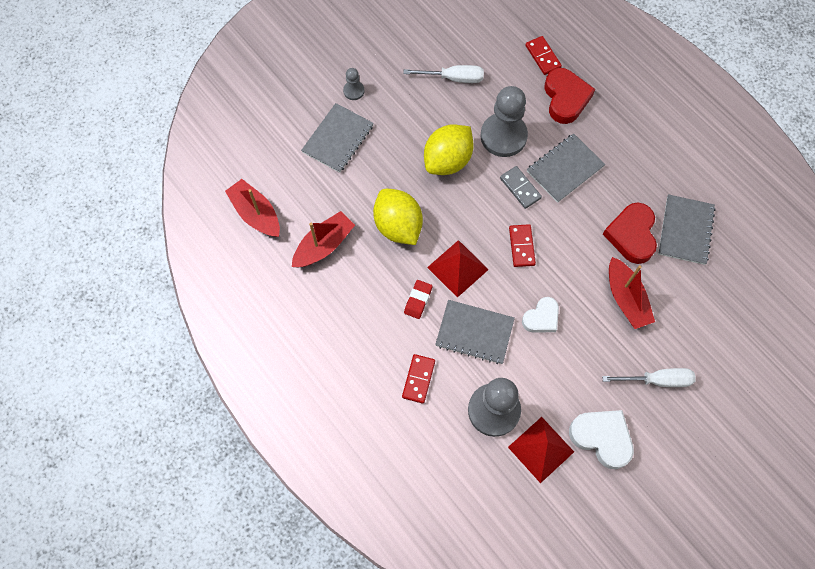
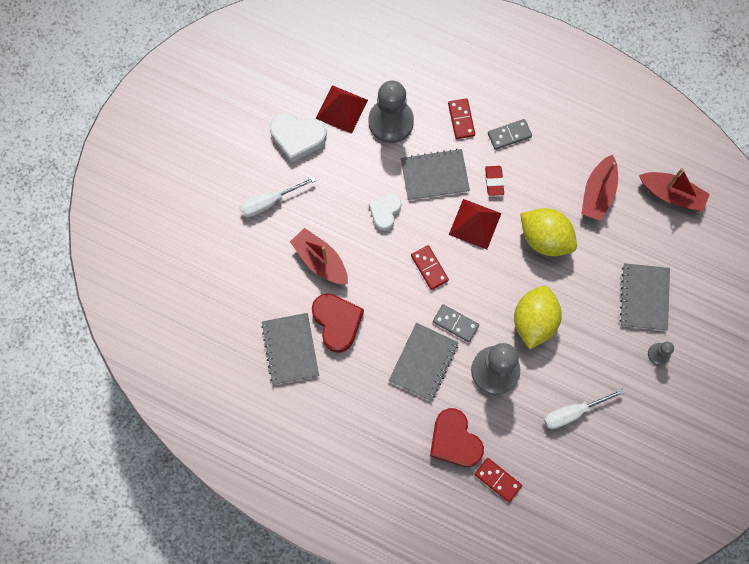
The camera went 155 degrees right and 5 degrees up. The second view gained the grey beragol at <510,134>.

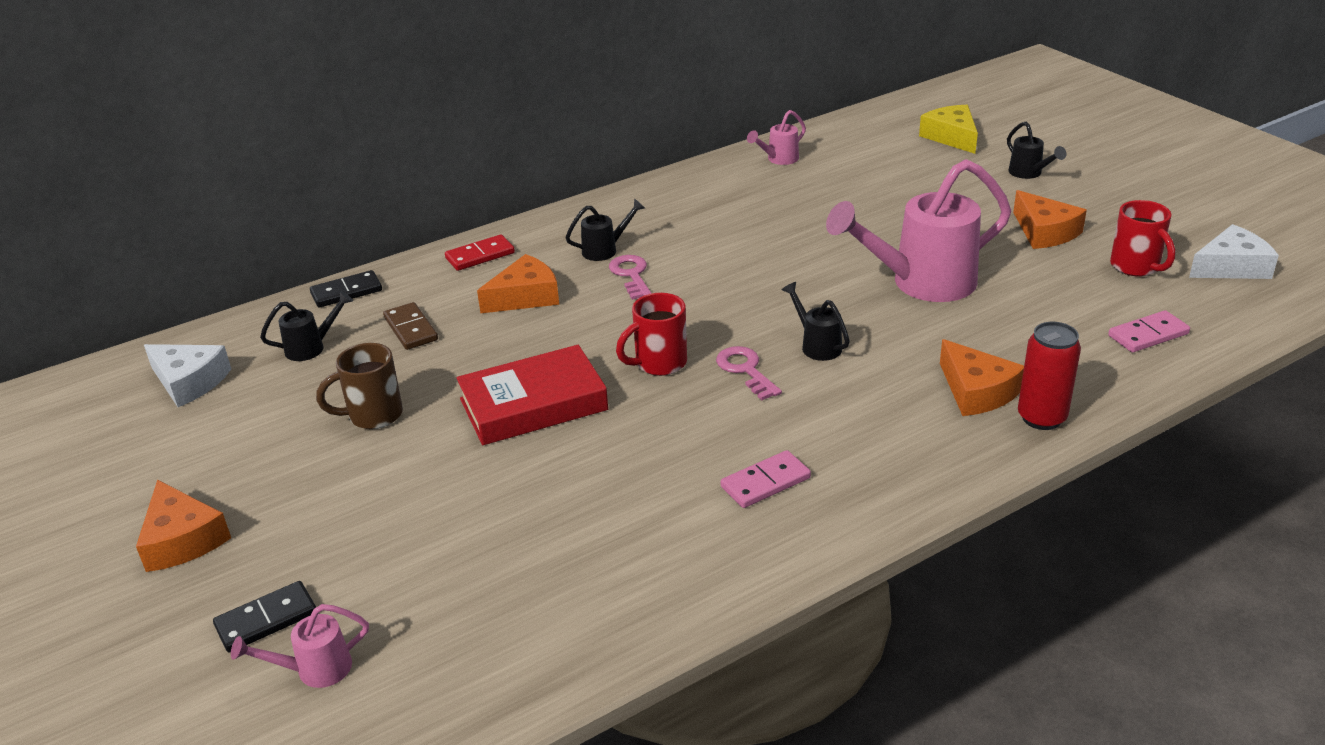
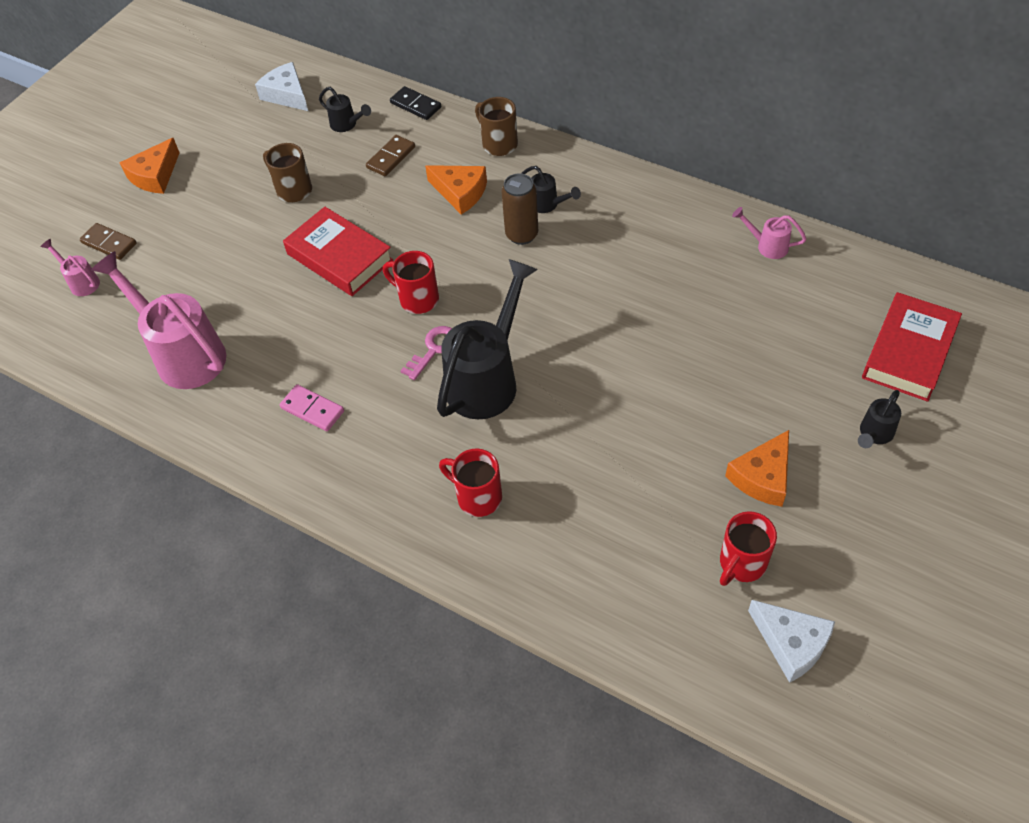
The camera went 65 degrees right and 20 degrees up. The second view lost the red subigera at <1049,376>. The second view lost the pink beragol at <1149,331>. The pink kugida ended up elsewhere, having gone from <918,230> to <158,320>. Where the red beragol stood at <480,252>, the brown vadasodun came to stand at <496,126>. Where the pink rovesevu stood at <630,277>, the brown subigera came to stand at <519,209>. Where the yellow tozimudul stood at <948,129>, the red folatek came to stand at <912,347>. Where the orange tozimudul stood at <982,377>, the red vadasodun came to stand at <470,482>. What was the black beragol at <264,617> turned into the brown beragol at <108,241>. The white tozimudul at <187,375> ended up facing another way, 135 degrees clockwise from before. The size of the black kugida at <816,321> changed by a factor of 2.21.

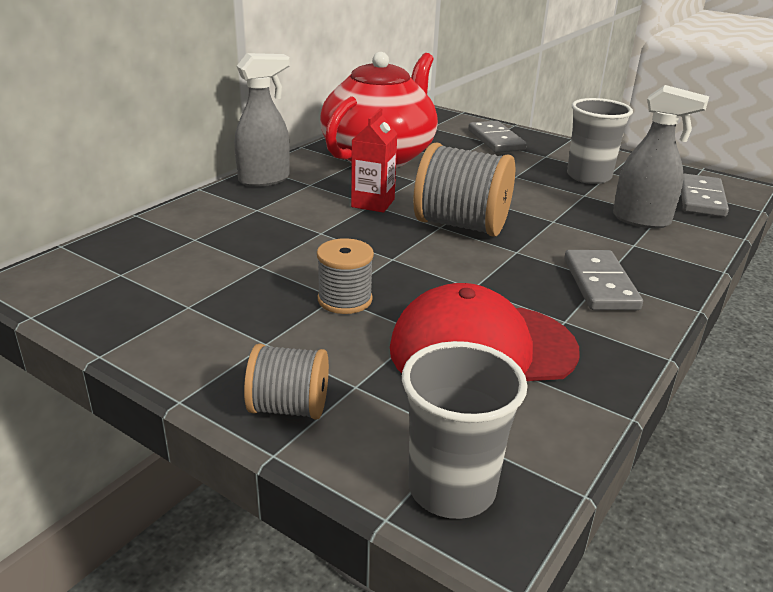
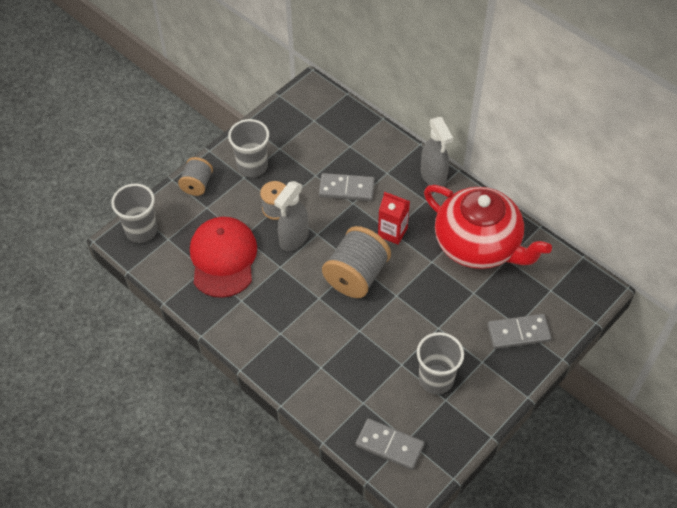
The camera went 100 degrees right and 25 degrees up. The second view gained the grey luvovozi at <248,148>. The grey beragol ended up elsewhere, having gone from <603,280> to <347,187>. The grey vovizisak ended up elsewhere, having gone from <661,157> to <291,216>.

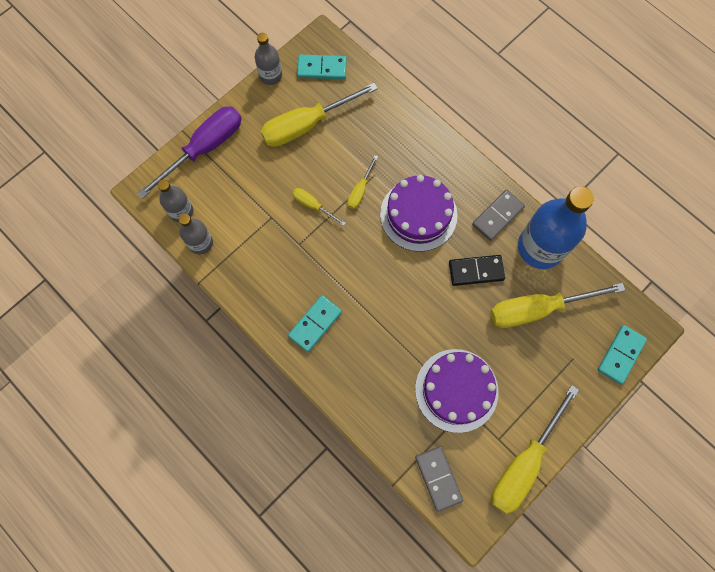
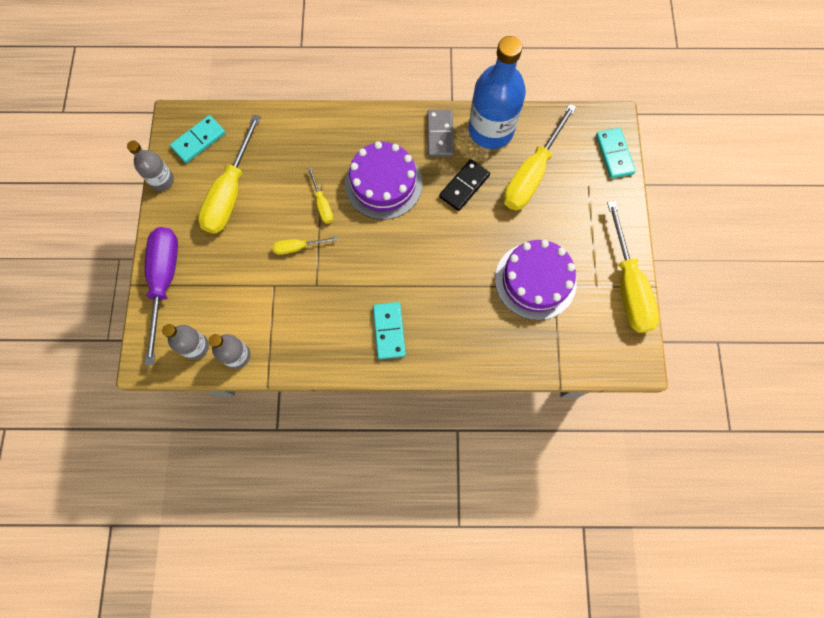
The camera went 45 degrees left and 0 degrees up. The second view lost the grey beragol at <439,479>.

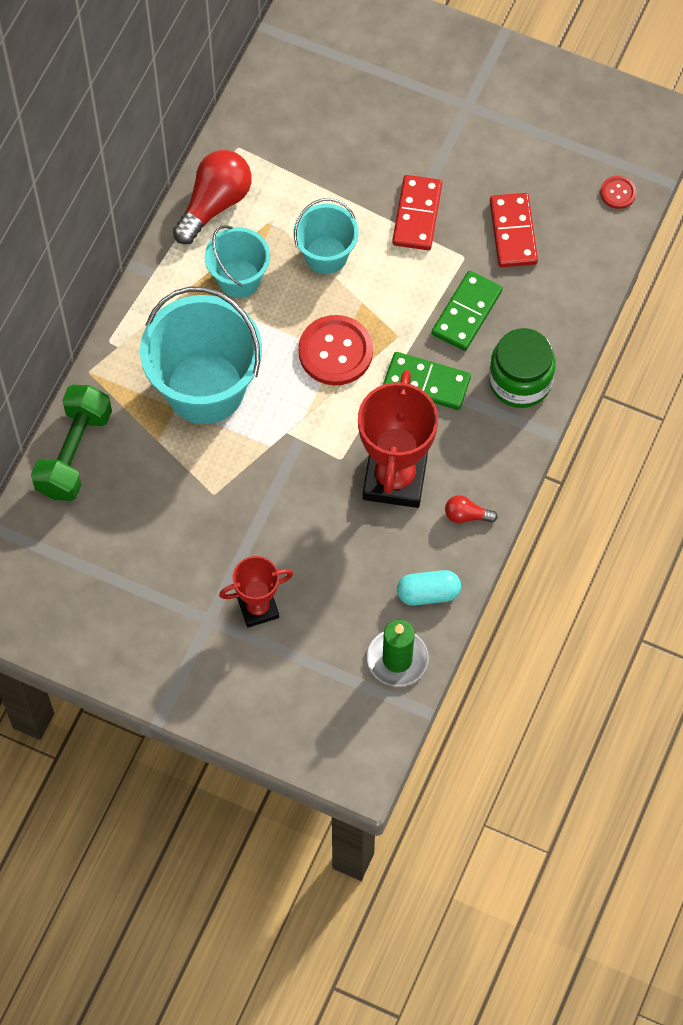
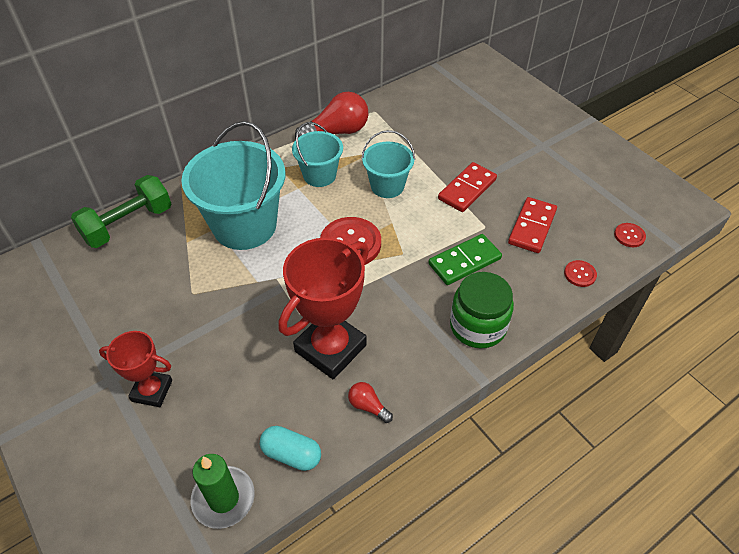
The camera went 30 degrees right and 15 degrees down. The second view lost the green beragol at <427,381>. The second view gained the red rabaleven at <580,273>.

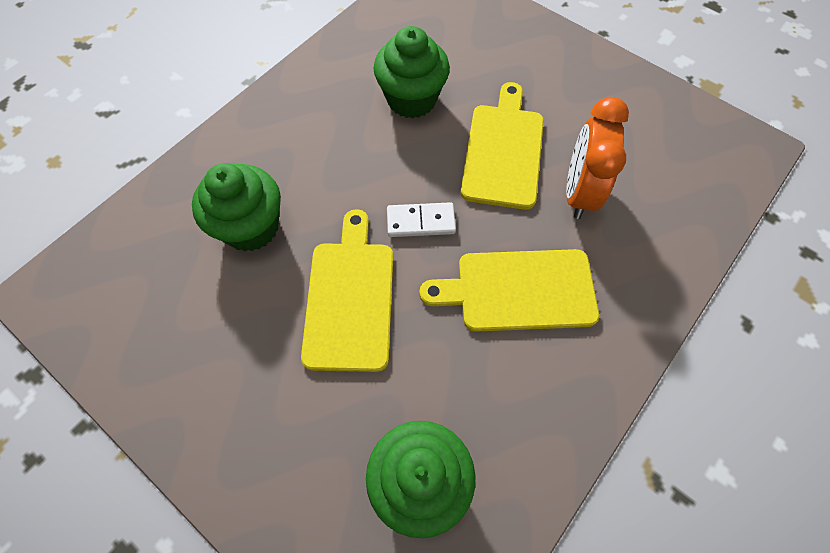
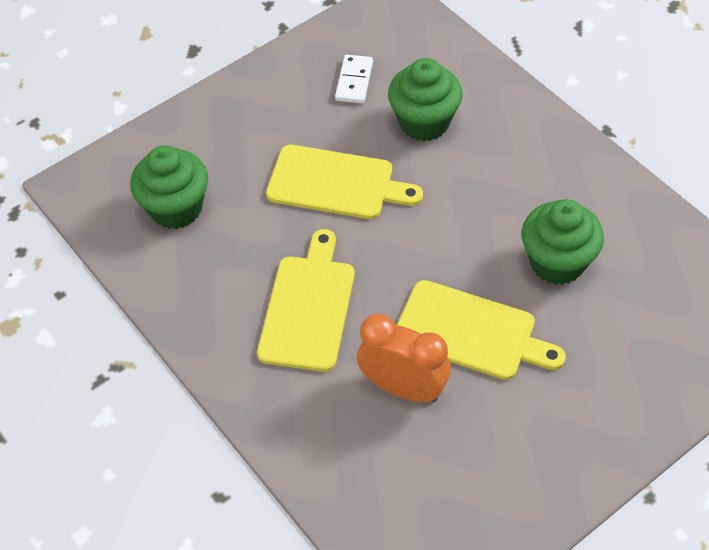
The camera went 105 degrees right and 10 degrees down. The white beragol ended up elsewhere, having gone from <421,219> to <354,79>.

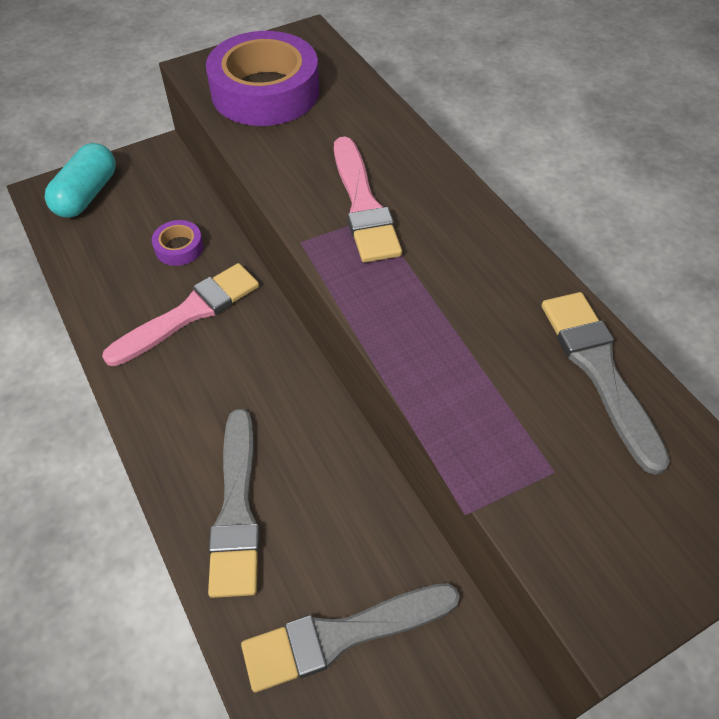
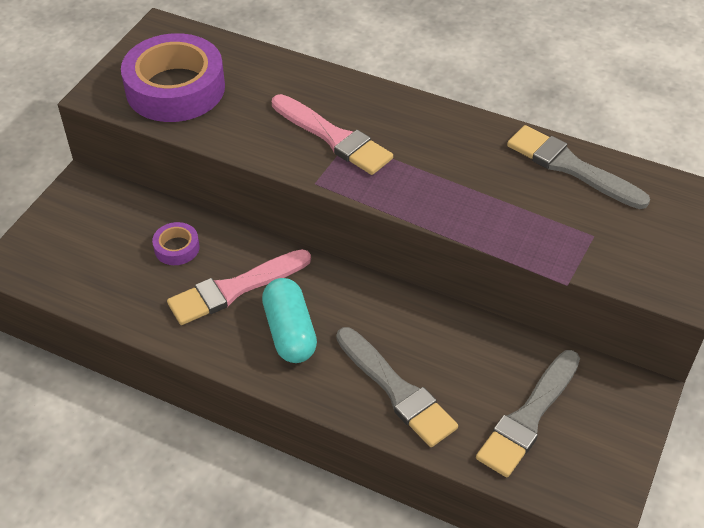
The camera went 35 degrees left and 5 degrees down. The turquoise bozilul ended up elsewhere, having gone from <80,180> to <289,320>. The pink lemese at <180,314> ended up facing another way, 135 degrees counterclockwise from before.

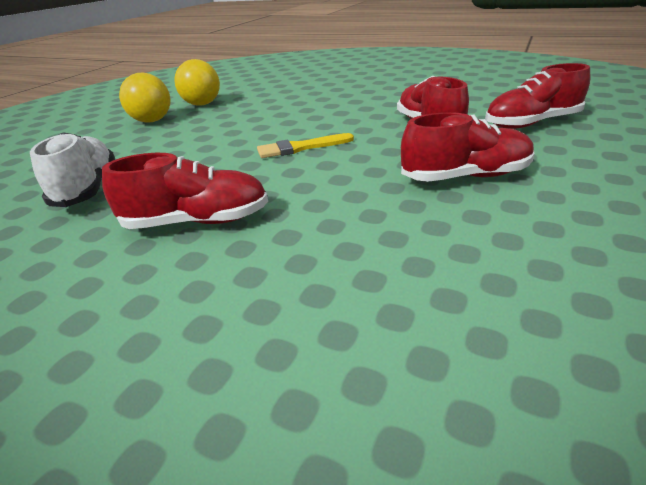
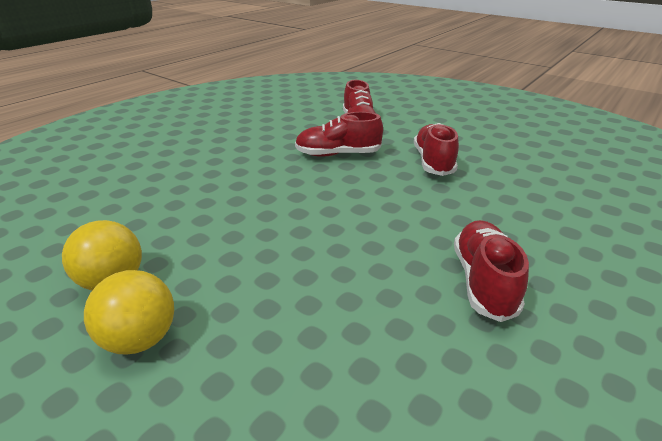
The camera went 80 degrees left and 0 degrees up. The second view lost the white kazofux at <72,169>. The second view lost the yellow lemese at <305,145>.

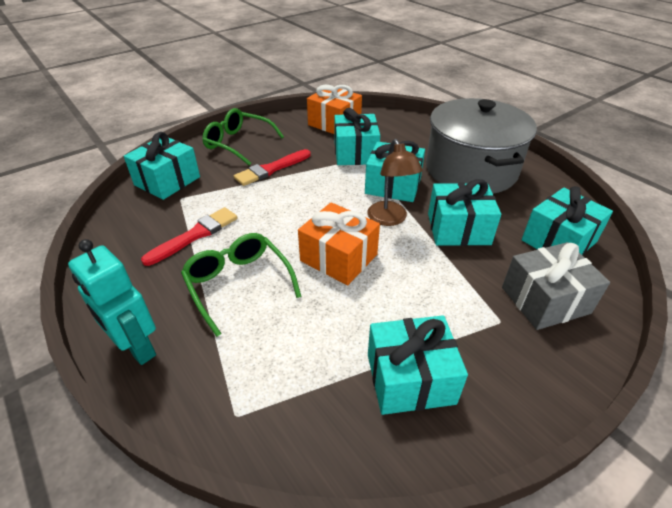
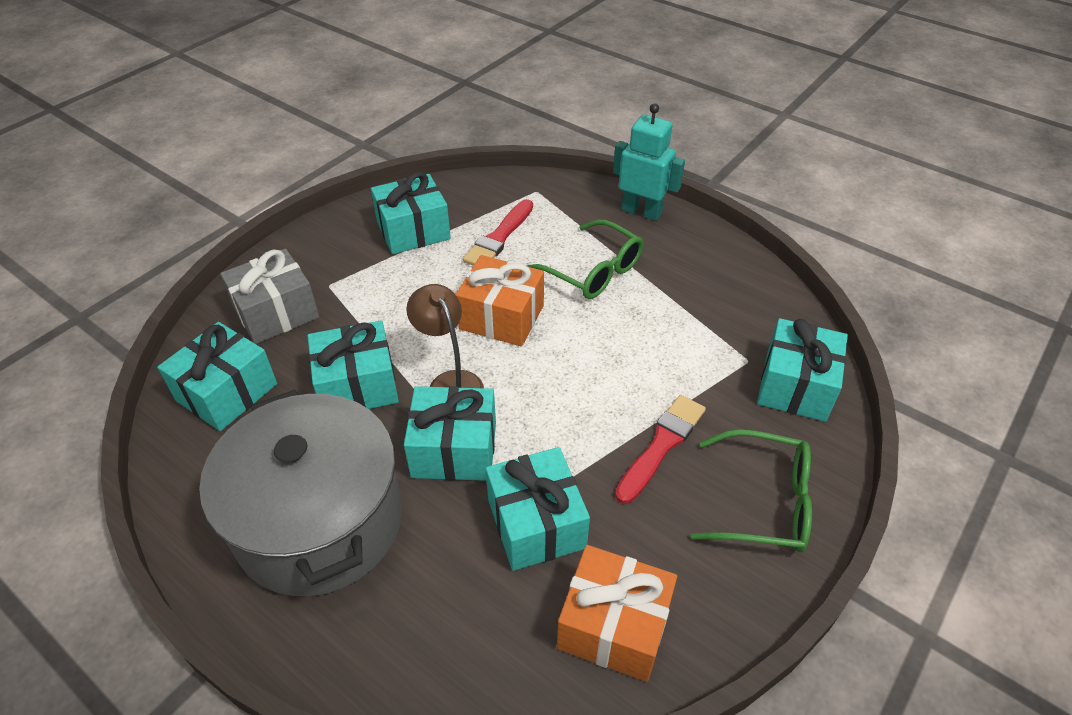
The camera went 165 degrees right and 5 degrees up. The red lemese ended up elsewhere, having gone from <189,236> to <498,232>.

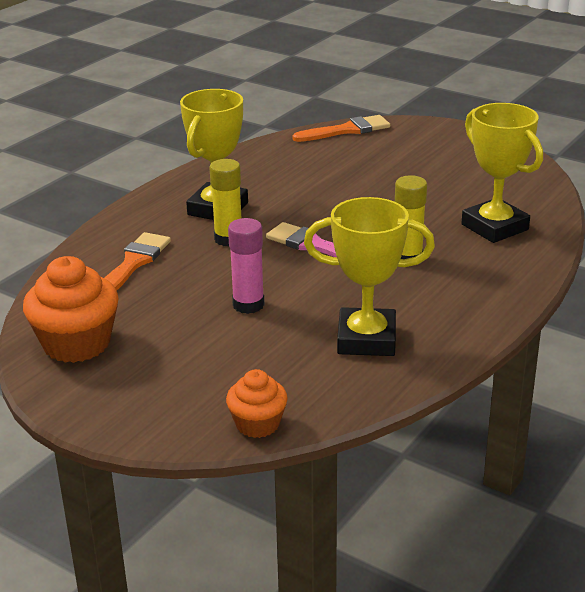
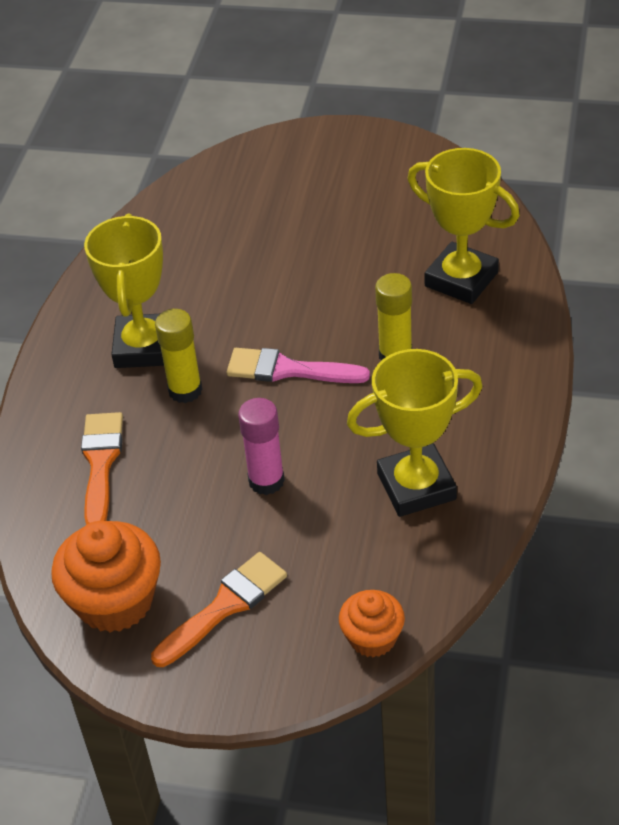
The camera went 20 degrees left and 15 degrees up. The orange lemese ended up elsewhere, having gone from <341,128> to <219,609>.

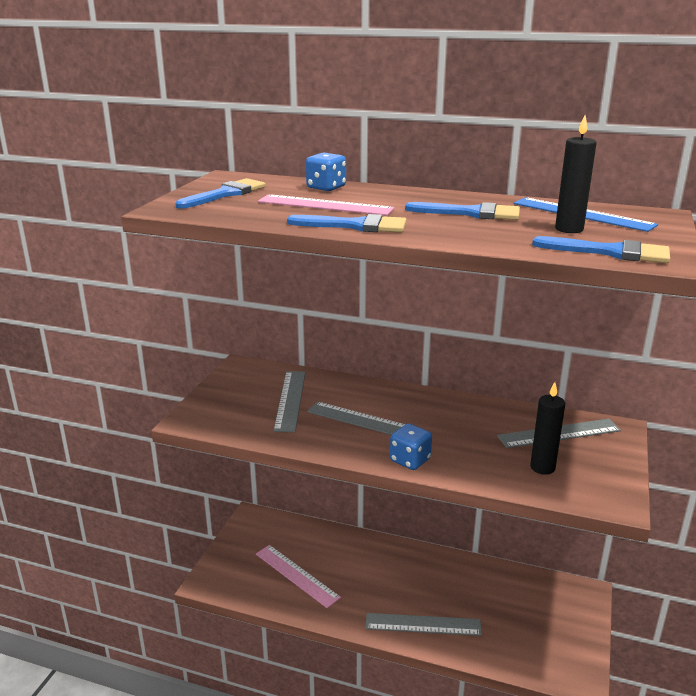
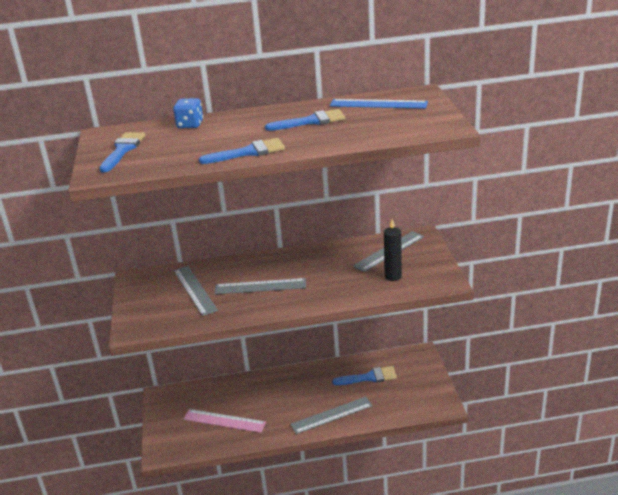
The camera went 25 degrees left and 5 degrees up. The second view lost the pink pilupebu at <326,205>. The second view lost the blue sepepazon at <411,446>. The second view lost the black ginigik at <575,174>. The blue lemese ended up elsewhere, having gone from <601,249> to <364,375>.

